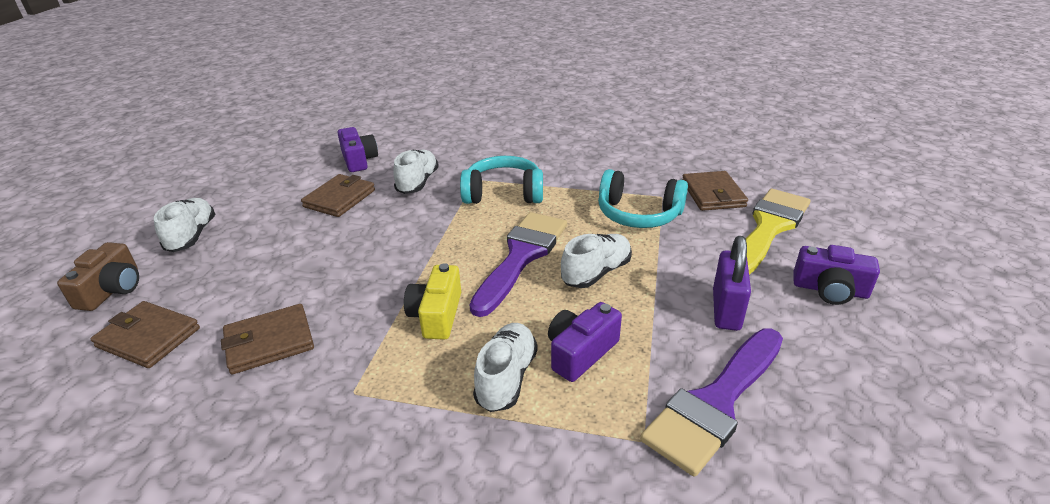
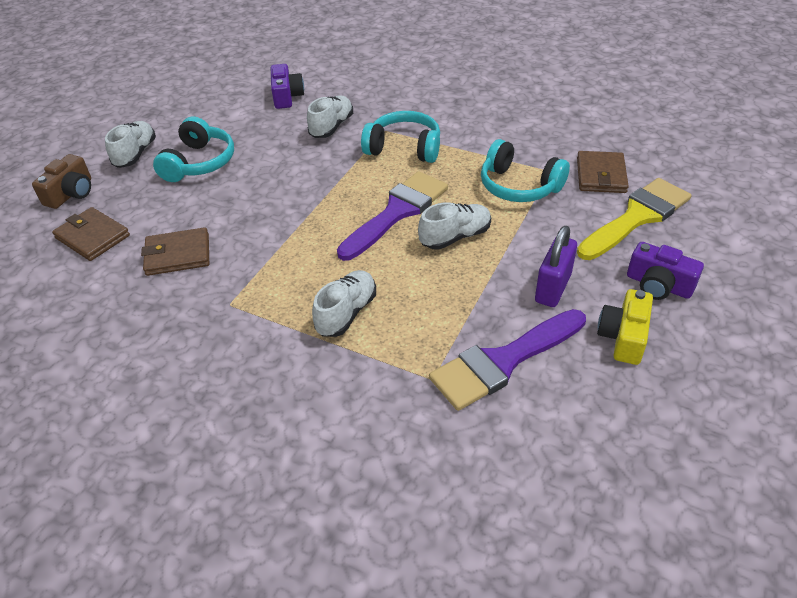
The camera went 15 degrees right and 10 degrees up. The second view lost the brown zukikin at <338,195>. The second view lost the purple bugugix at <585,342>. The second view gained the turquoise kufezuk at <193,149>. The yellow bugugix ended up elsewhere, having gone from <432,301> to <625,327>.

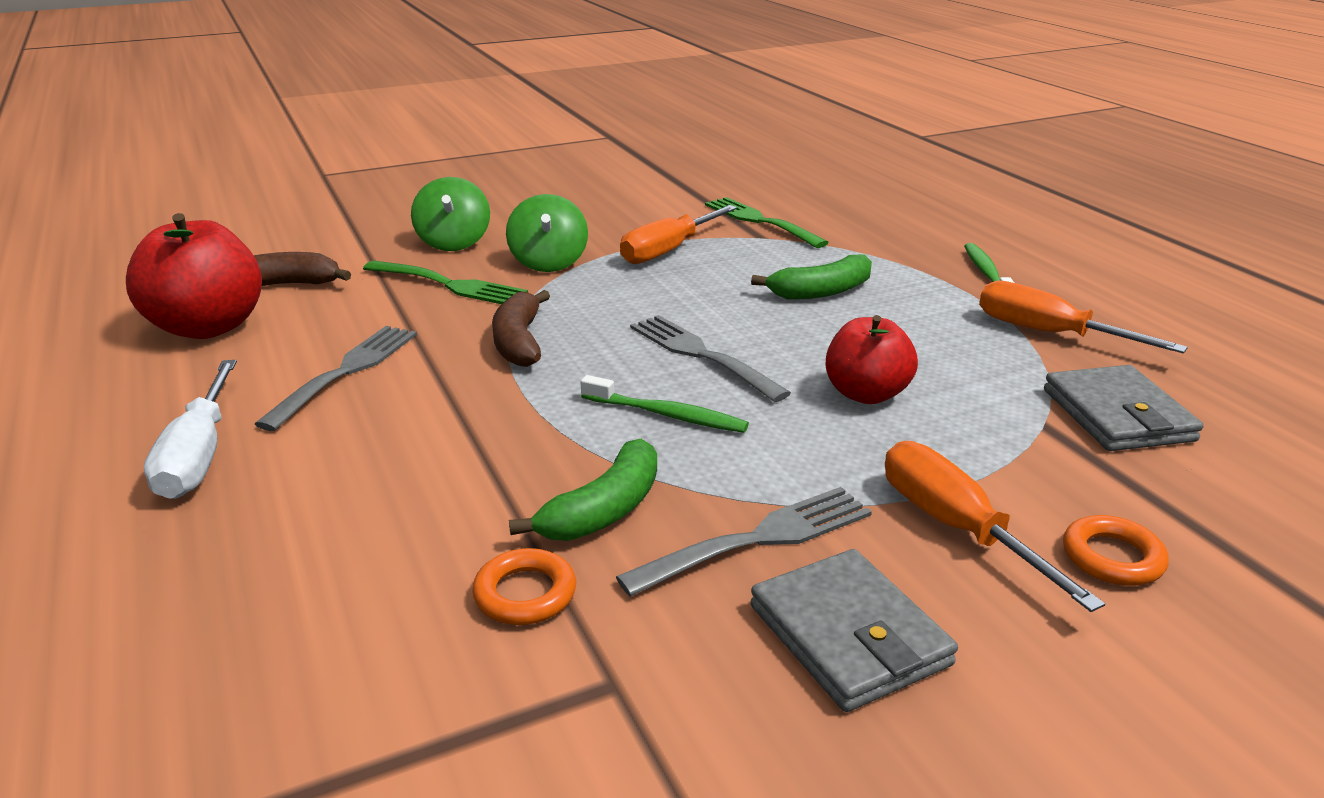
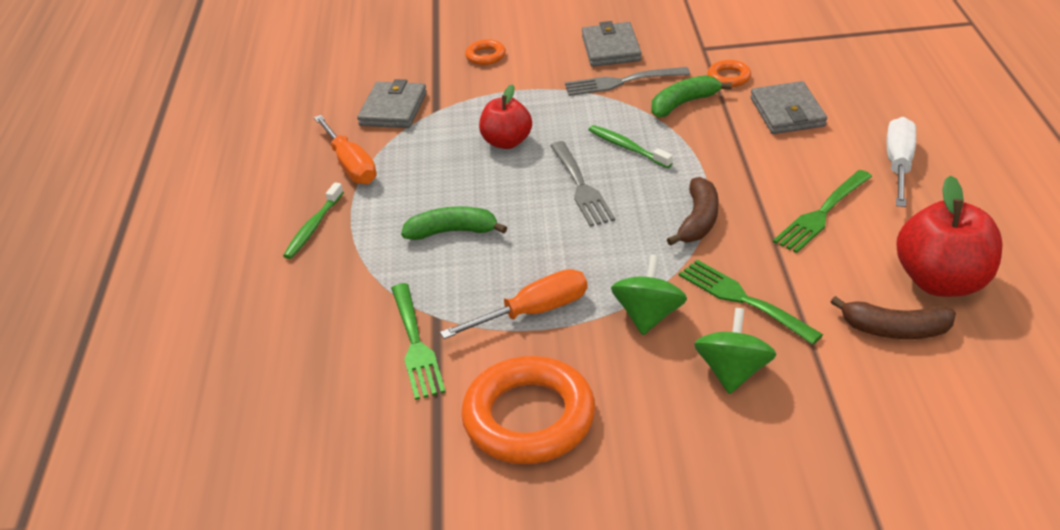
The camera went 155 degrees left and 10 degrees up. The second view lost the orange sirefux at <995,526>. The second view gained the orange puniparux at <528,410>. The second view gained the grey zukikin at <789,107>. What was the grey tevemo at <336,378> turned into the green tevemo at <822,211>.

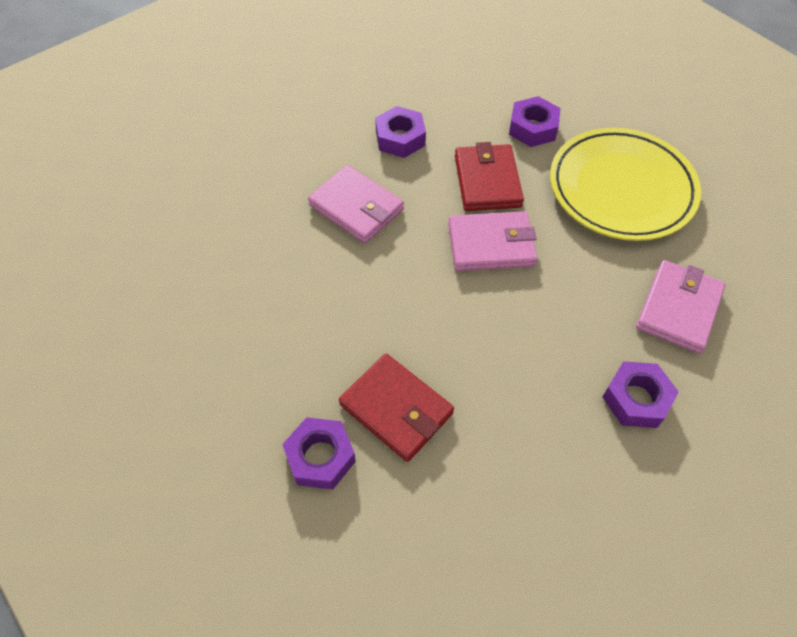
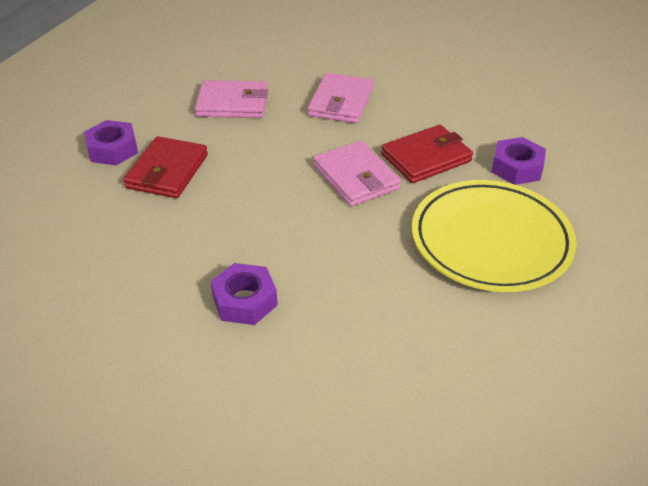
The camera went 65 degrees right and 15 degrees down. The second view lost the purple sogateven at <400,132>. The pink zukikin ended up elsewhere, having gone from <681,307> to <231,99>.

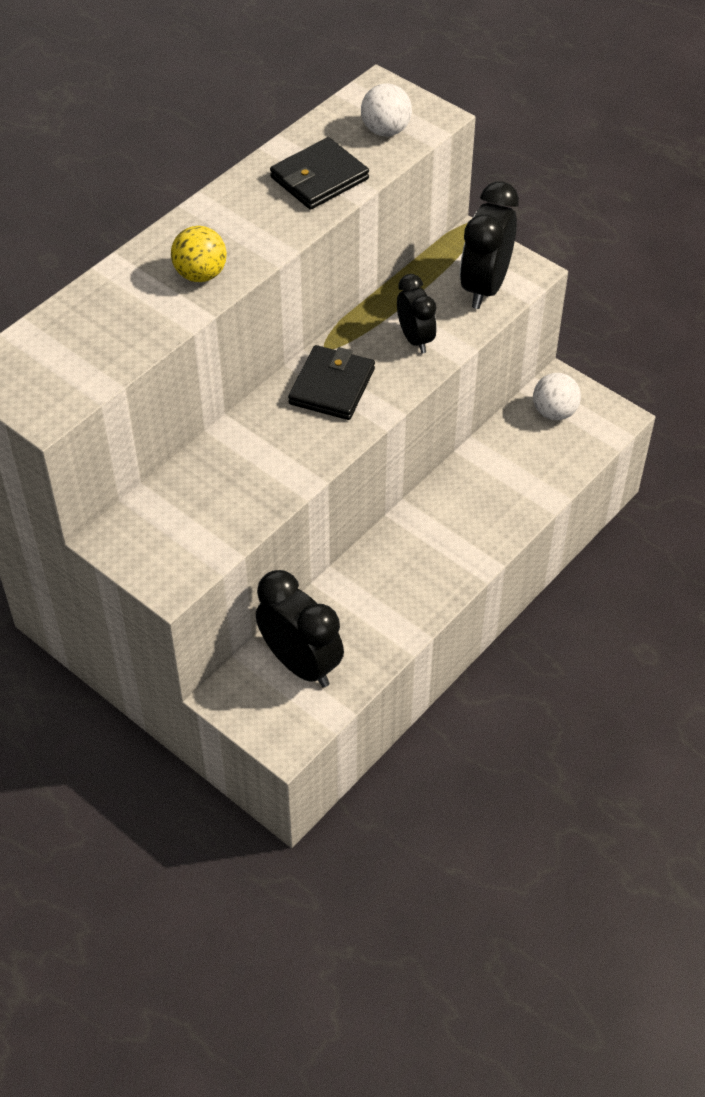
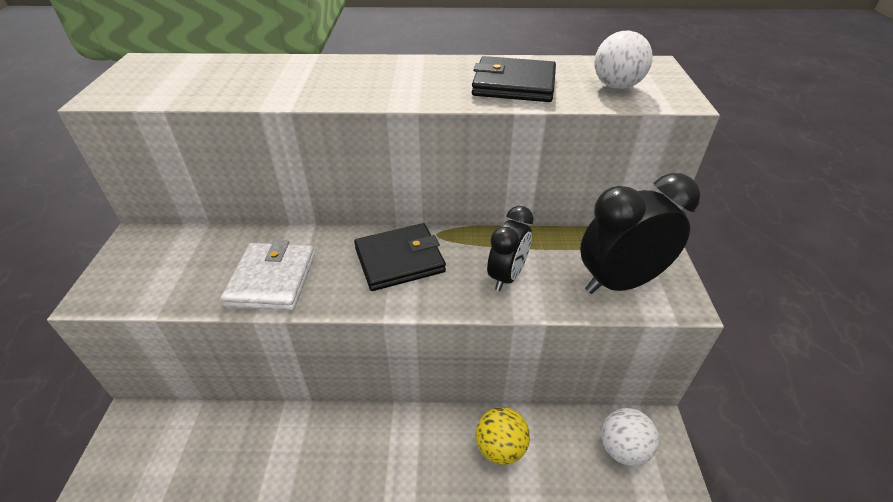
The camera went 50 degrees right and 10 degrees down. The second view lost the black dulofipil at <300,629>. The second view gained the white zukikin at <268,275>. The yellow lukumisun ended up elsewhere, having gone from <199,254> to <503,436>.

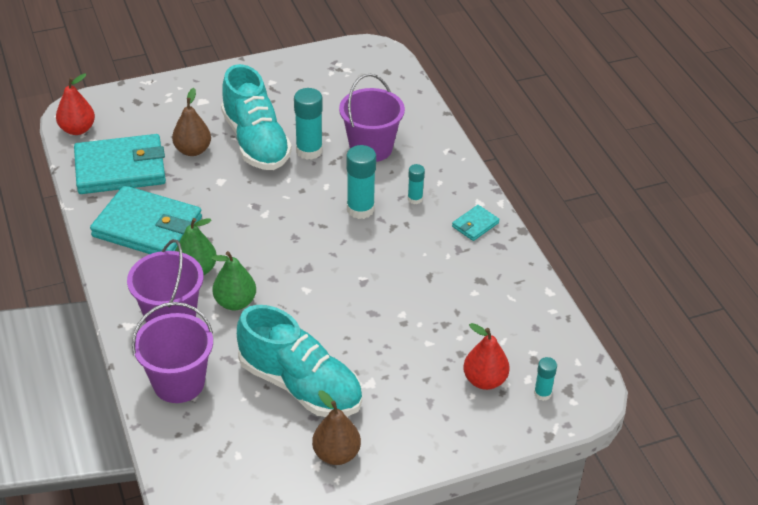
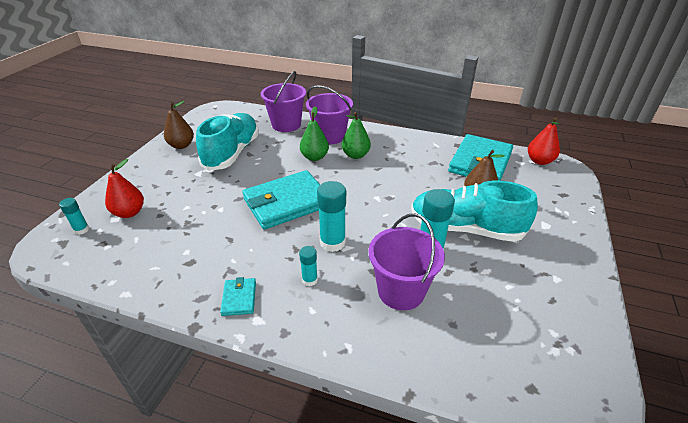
The camera went 130 degrees right and 5 degrees down. The turquoise zukikin ended up elsewhere, having gone from <146,219> to <281,200>. The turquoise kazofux at <299,361> ended up facing another way, 120 degrees clockwise from before.

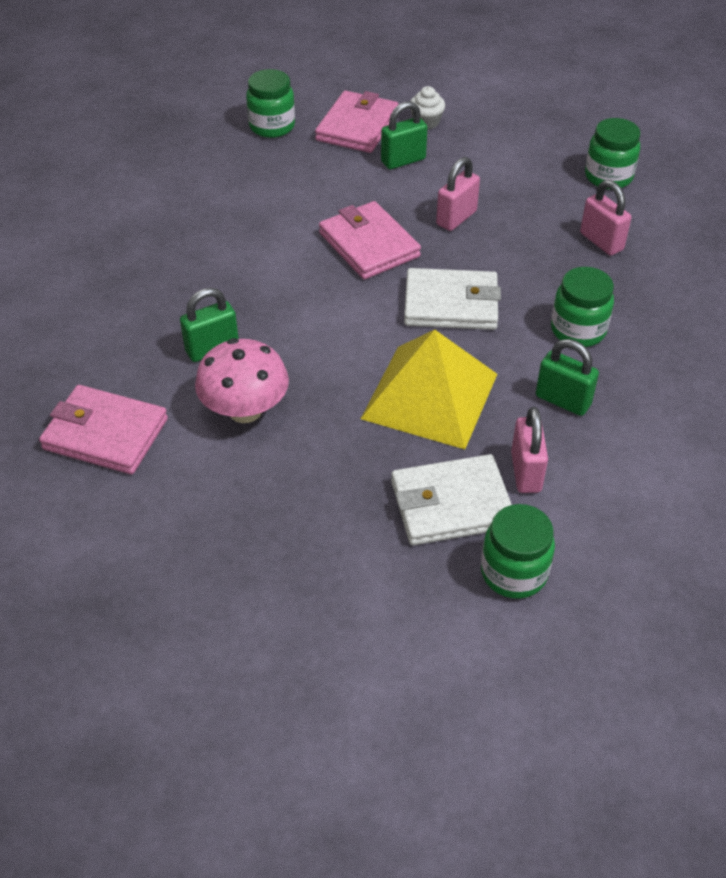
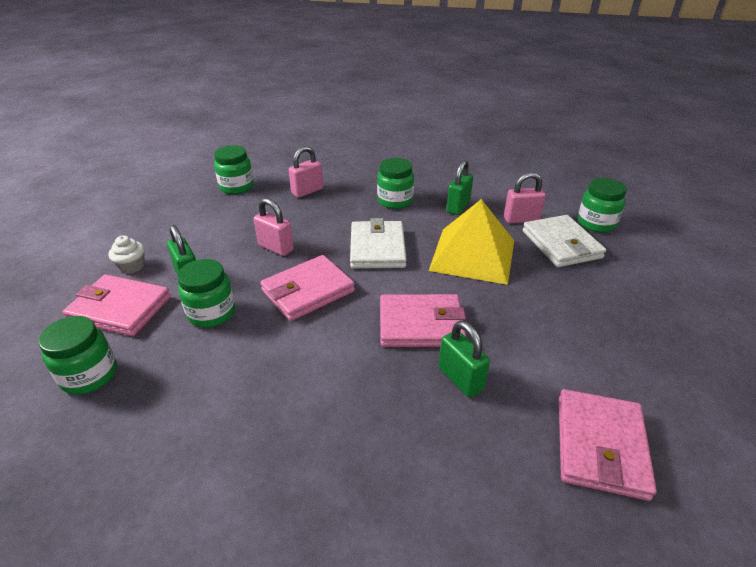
The camera went 95 degrees left and 10 degrees down. The second view lost the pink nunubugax at <242,380>. The second view gained the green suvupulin at <206,293>. The second view gained the pink zukikin at <423,320>.

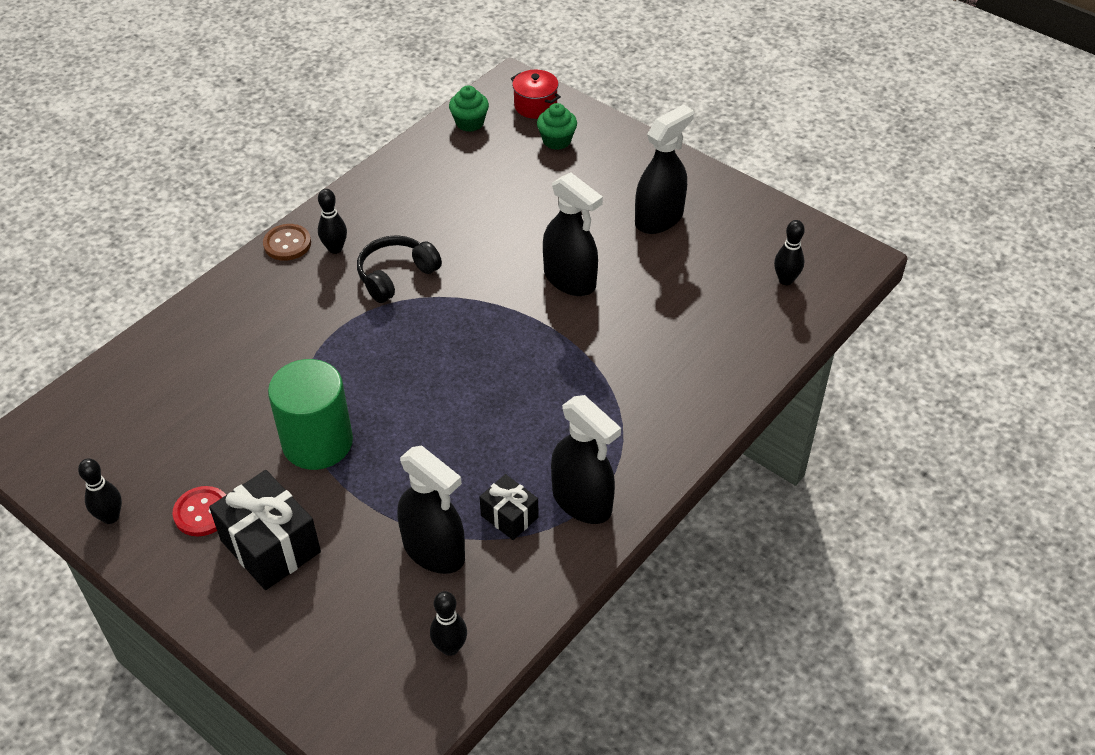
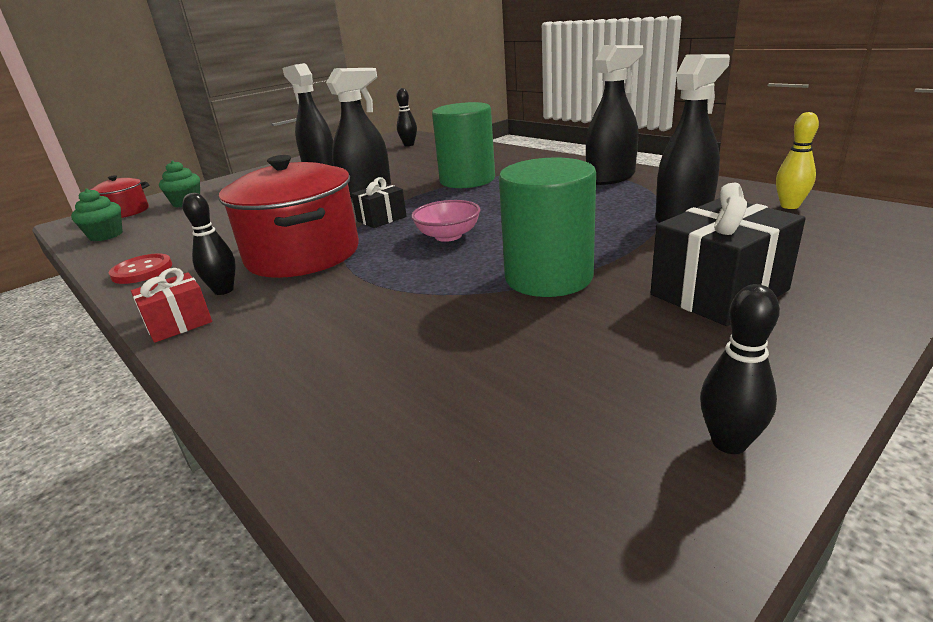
The camera went 80 degrees left and 20 degrees down. The second view gained the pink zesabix at <445,221>. The second view gained the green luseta at <463,145>. The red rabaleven ended up elsewhere, having gone from <199,511> to <140,268>. The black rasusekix ended up elsewhere, having gone from <509,507> to <379,202>. Where the brown rabaleven stood at <287,242>, the red rasusekix came to stand at <171,305>. Where the black kufezuk stood at <399,269>, the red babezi came to stand at <289,216>. What was the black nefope at <448,623> turned into the yellow nefope at <797,160>.

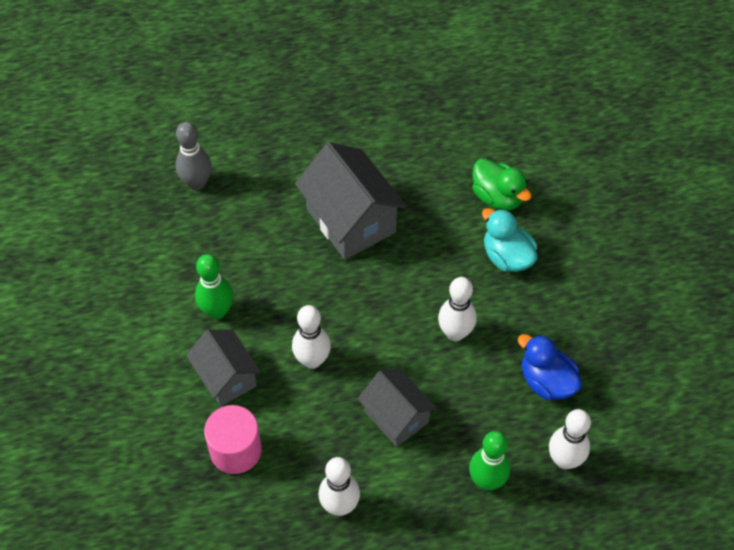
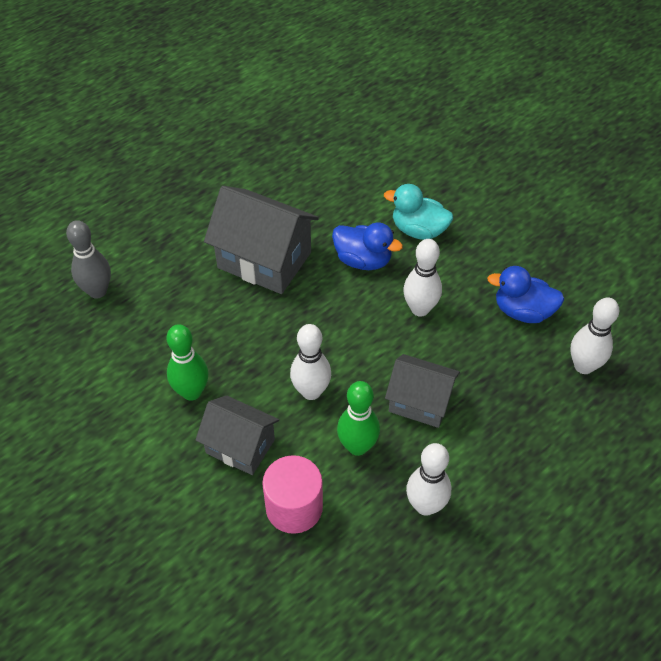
The camera went 30 degrees left and 5 degrees down. The second view lost the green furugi at <502,184>. The second view gained the blue furugi at <367,246>. The green nefope ended up elsewhere, having gone from <490,460> to <358,418>.

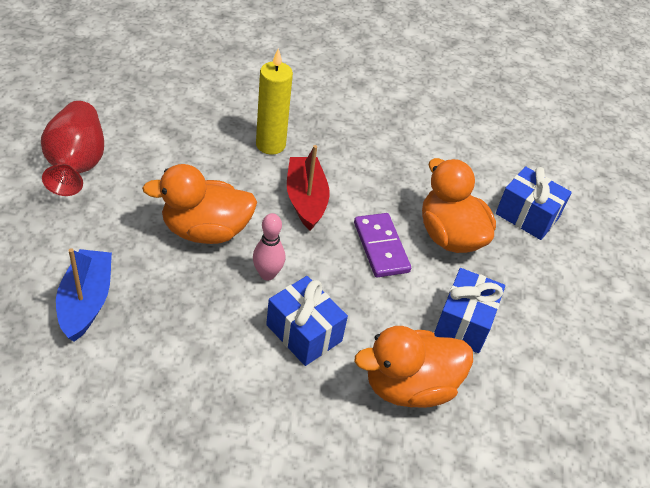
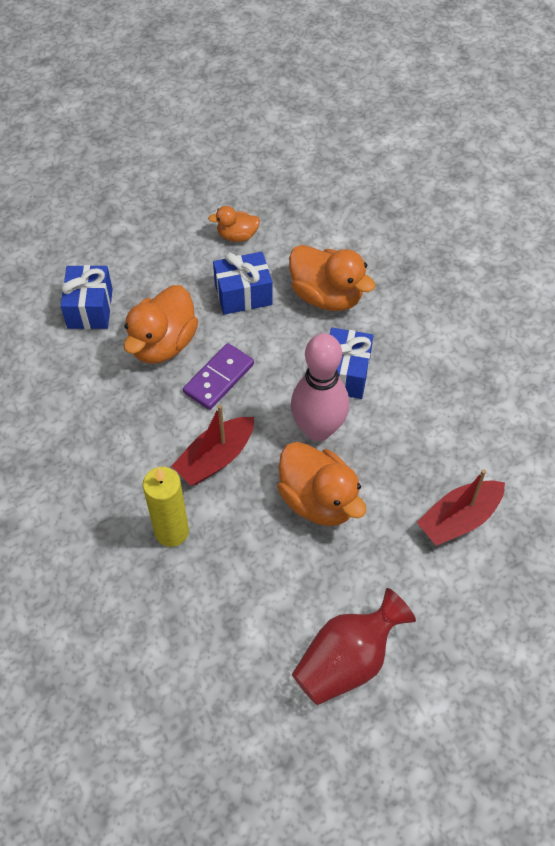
The camera went 120 degrees left and 10 degrees up. The second view gained the orange furugi at <234,224>. What was the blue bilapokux at <84,295> turned into the red bilapokux at <461,507>. The size of the pink nefope at <269,247> changed by a factor of 1.88.

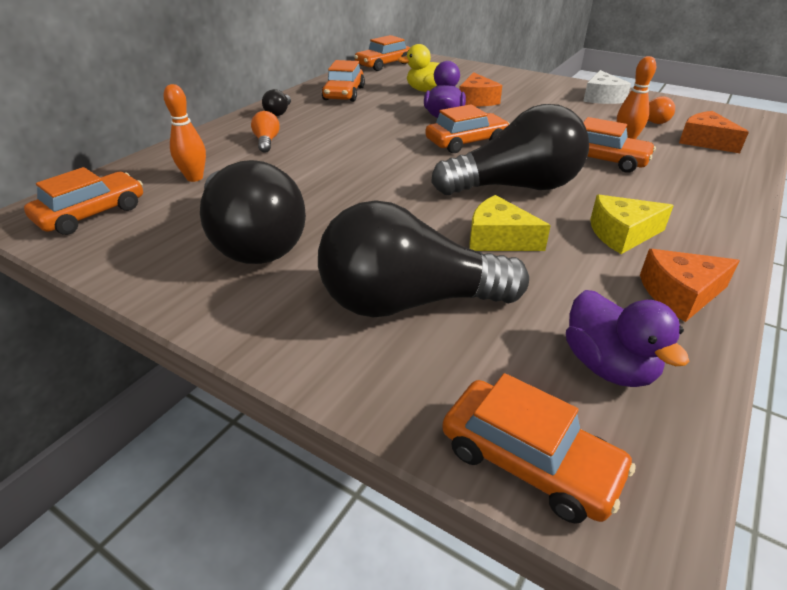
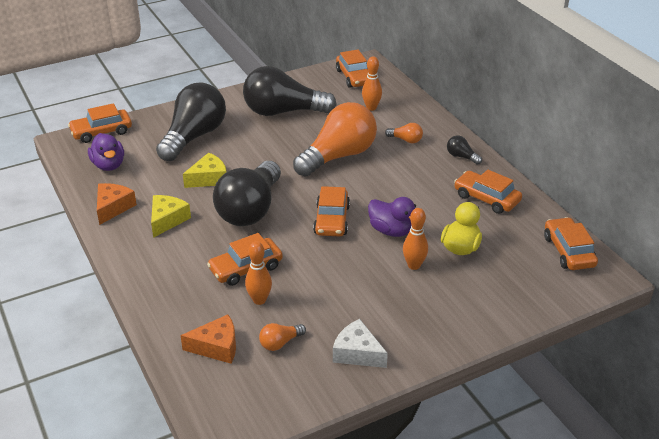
The camera went 120 degrees right and 0 degrees up. The second view gained the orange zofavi at <335,139>. Where the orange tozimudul stood at <480,89>, the orange nefope came to stand at <415,239>. The purple furugi at <627,338> ended up facing another way, 120 degrees counterclockwise from before.

